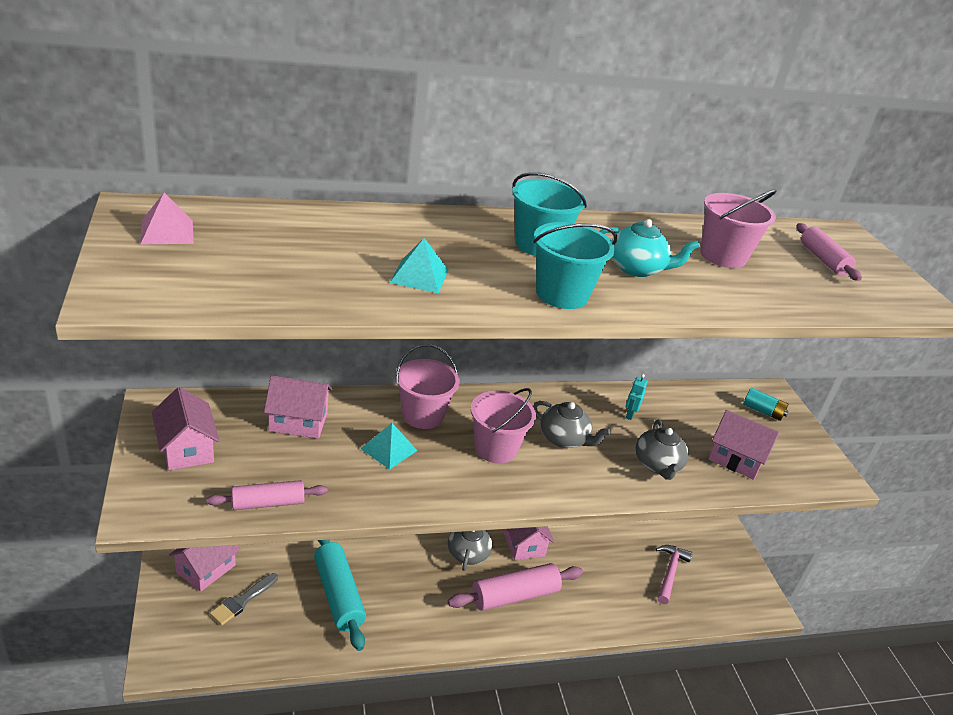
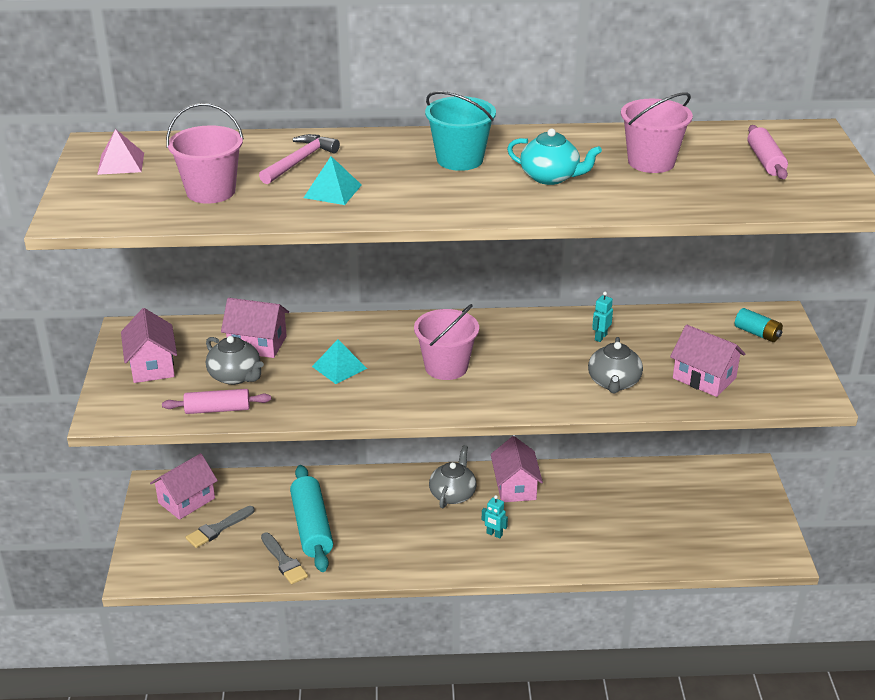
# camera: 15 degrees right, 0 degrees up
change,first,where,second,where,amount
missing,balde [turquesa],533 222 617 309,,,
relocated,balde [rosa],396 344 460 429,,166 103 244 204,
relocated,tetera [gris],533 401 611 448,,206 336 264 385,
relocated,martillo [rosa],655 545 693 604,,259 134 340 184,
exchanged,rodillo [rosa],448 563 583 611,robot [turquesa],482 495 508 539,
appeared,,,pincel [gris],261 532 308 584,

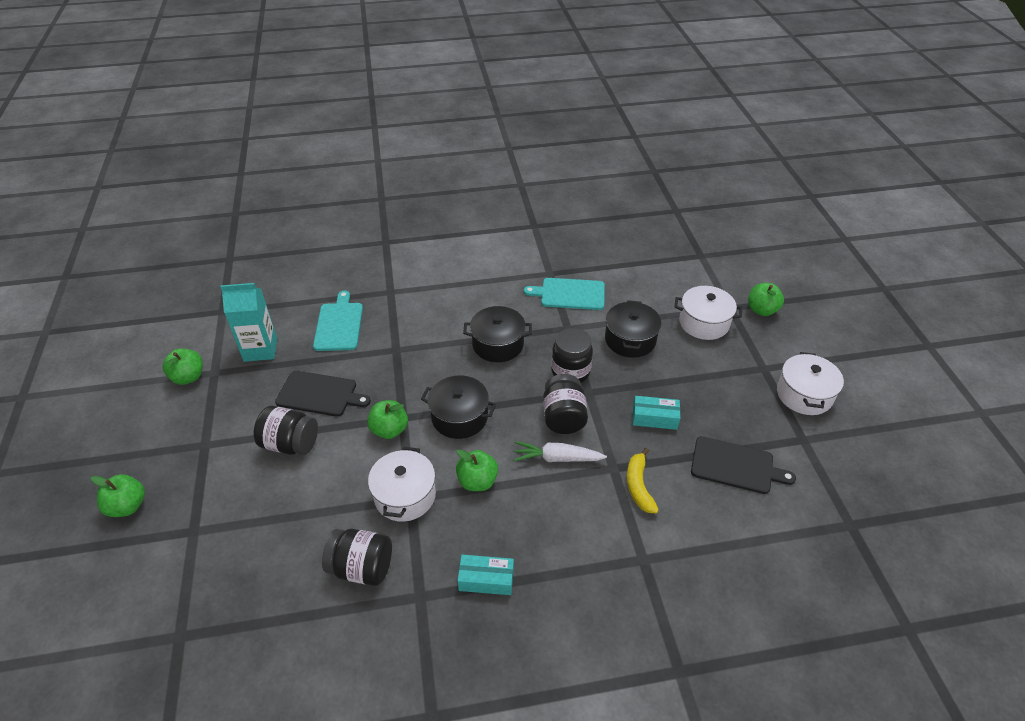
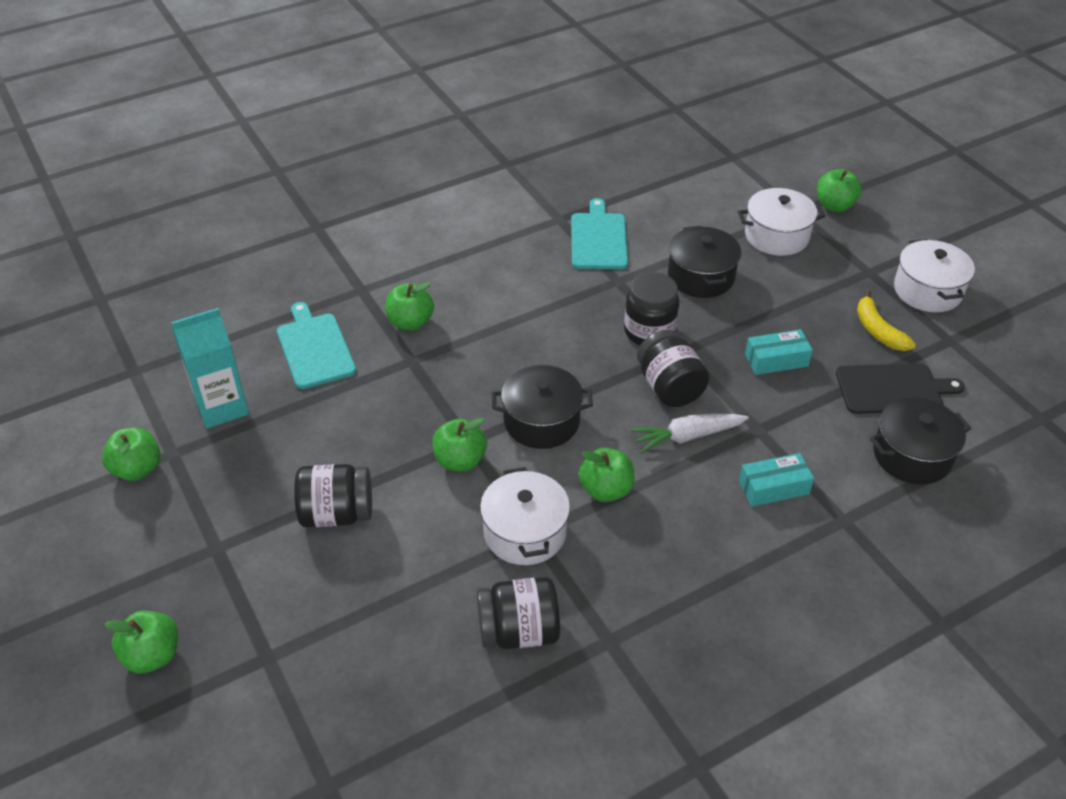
# camera: 20 degrees left, 0 degrees up
change,first,where,second,where,amount
spun,tabla de cortar [turquesa],524 278 605 310,,571 198 628 269,105 degrees clockwise
relocated,olla [negro],463 306 532 362,,870 398 971 484,
missing,tabla de cortar [negro],275 371 371 417,,,
relocated,plátano [amarillo],627 448 659 513,,857 290 916 351,
relocated,caja [turquesa],457 555 514 595,,739 453 814 507,
appeared,,,manzana [verde],386 282 434 331,

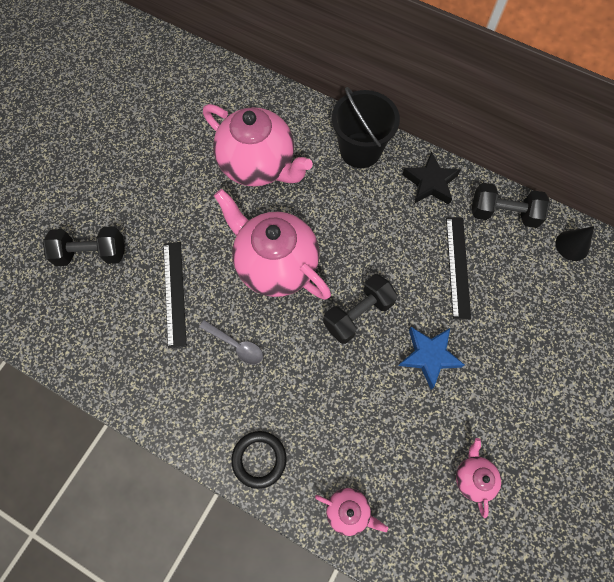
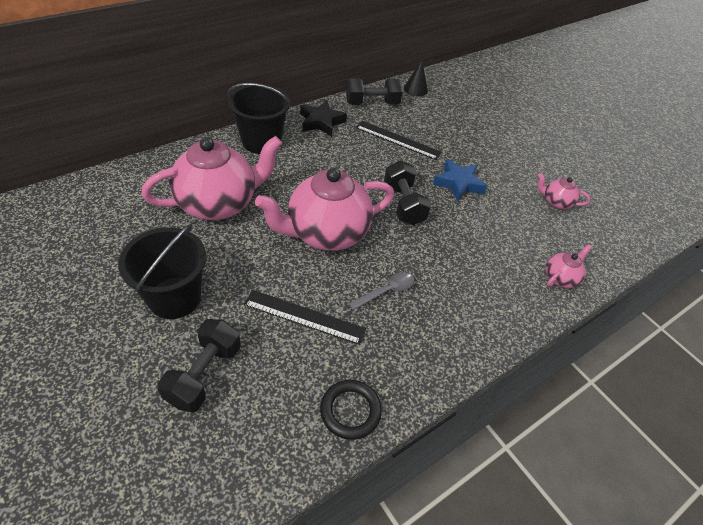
# camera: 70 degrees left, 20 degrees down
change,first,where,second,where,amount
spun,mancuerna [negro],472 183 550 228,,346 79 403 105,45 degrees clockwise
relocated,anillo [negro],231 431 287 489,,320 380 382 440,
appeared,,,balde [negro],118 224 206 319,

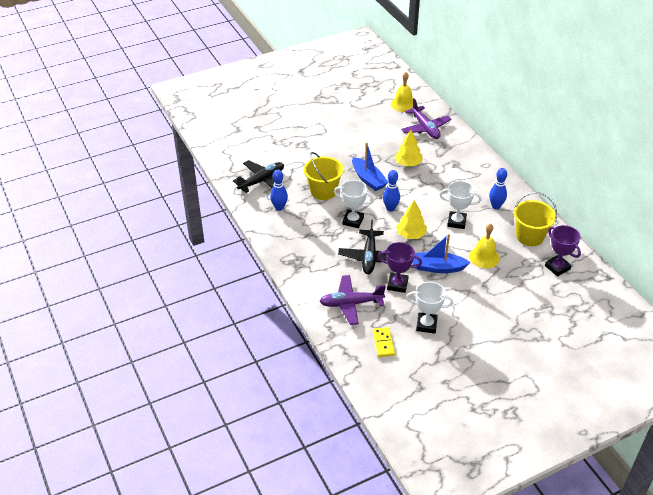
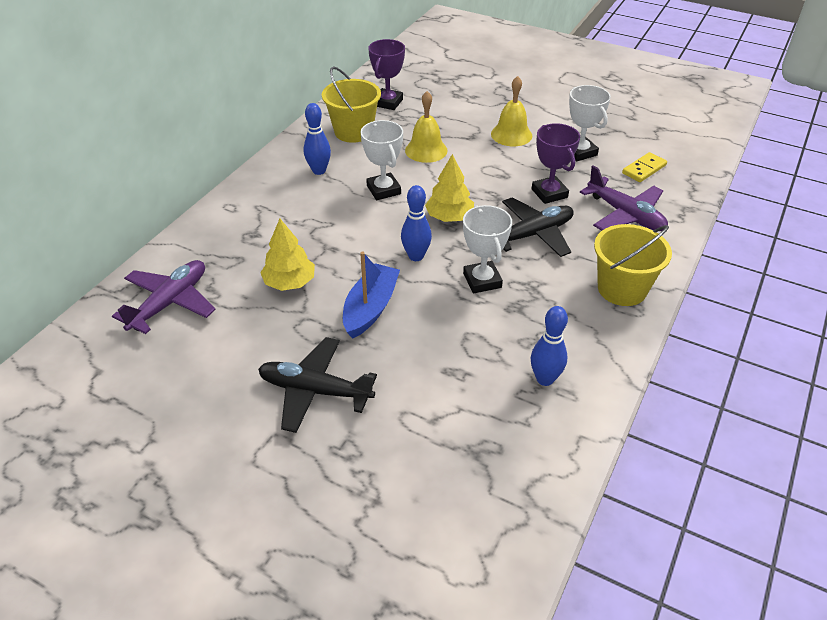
# camera: 125 degrees left, 0 degrees up
change,first,where,second,where,amount
relocated,campana [amarillo],391 72 413 112,,491 76 532 146,
relocated,balde [amarillo],304 152 344 200,,594 224 672 306,
relocated,avión [negro],233 160 284 193,,258 337 377 433,
missing,barco [azul],413 234 470 273,,,

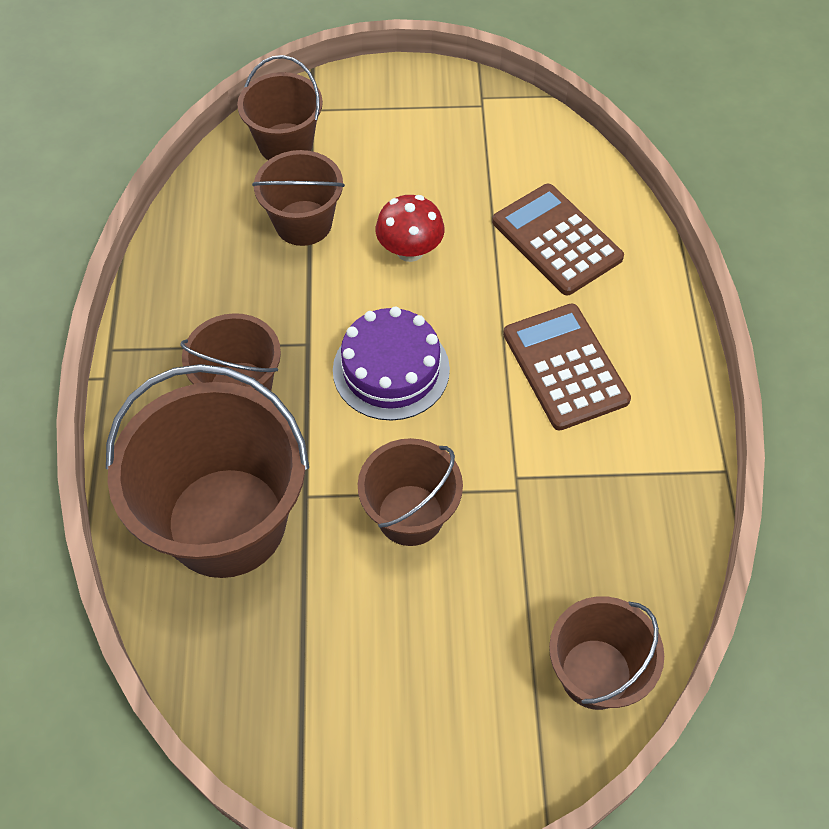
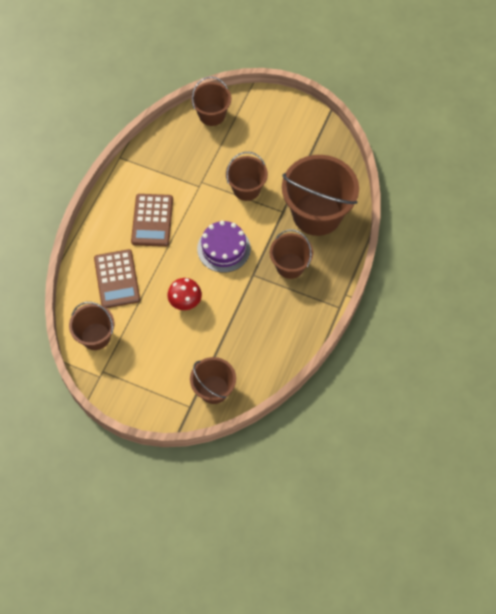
# camera: 155 degrees left, 5 degrees up
change,first,where,second,where,amount
relocated,balde [marrón],252 150 345 246,,69 302 114 350,

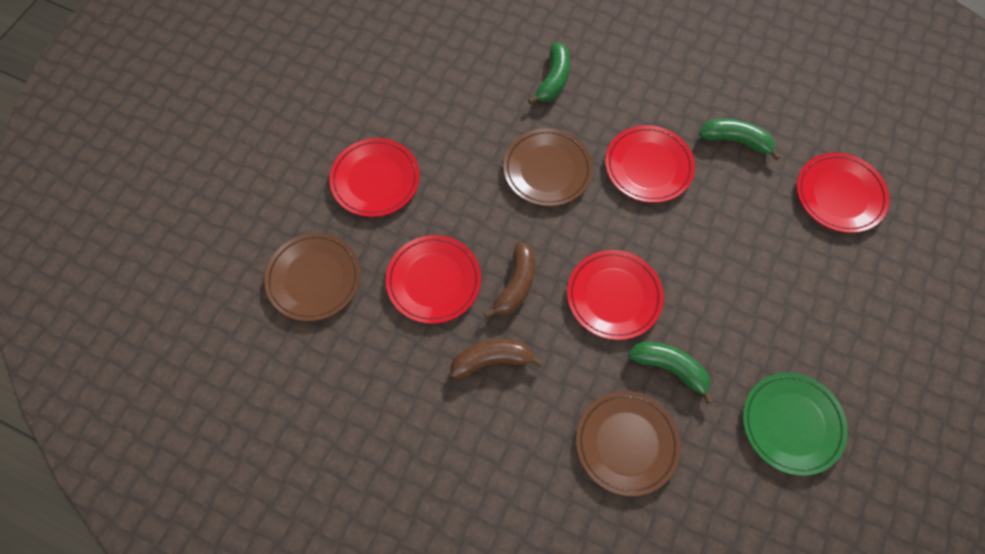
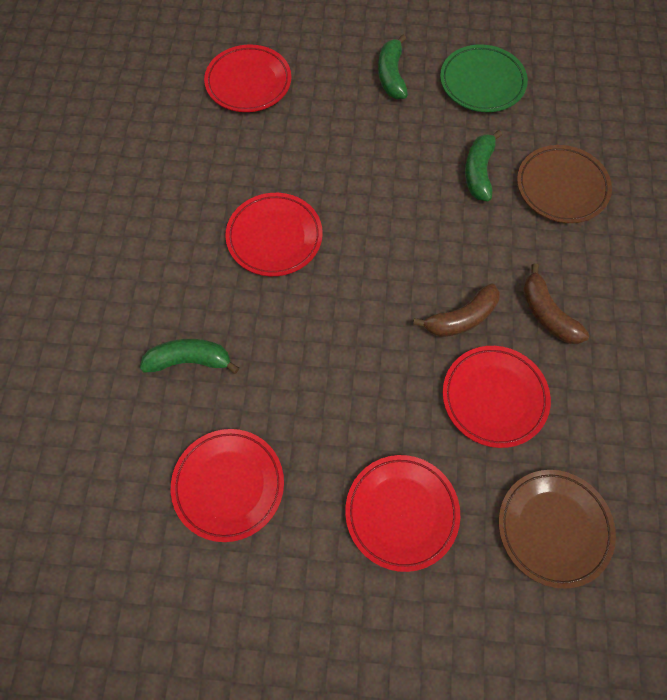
# camera: 110 degrees left, 0 degrees up
change,first,where,second,where,amount
relocated,plátano [verde],699 119 781 160,,378 35 408 99,
missing,plato [marrón],503 128 593 206,,,
spun,plátano [marrón],484 242 535 319,,413 283 500 337,150 degrees clockwise
relocated,plato [rojo],567 250 664 340,,171 429 284 542,

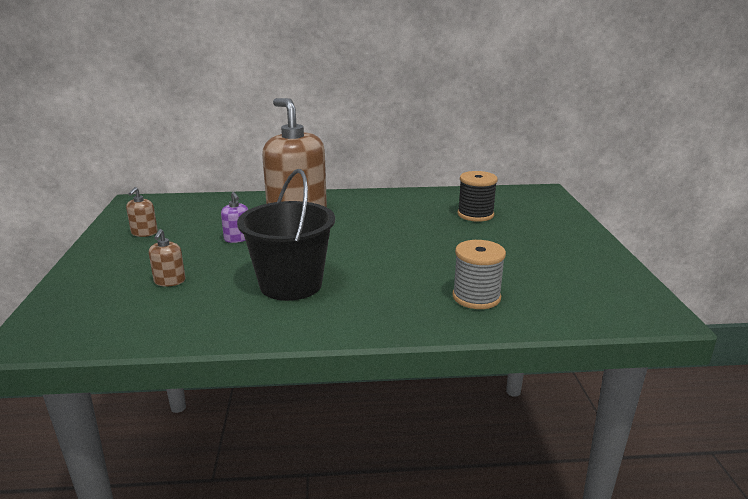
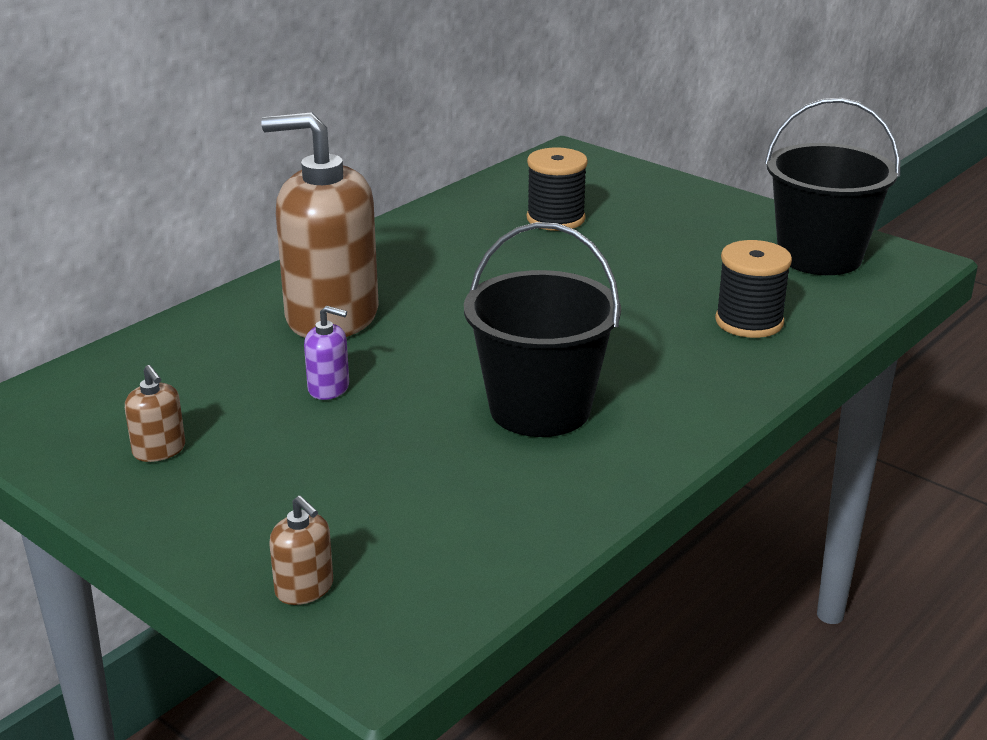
# camera: 45 degrees left, 5 degrees up
change,first,where,second,where,amount
relocated,dispensador de jabón [marrón],149 229 186 286,,269 496 333 605,
colour,carrete [gris],452 240 506 309,carrete [negro],715 240 792 338,
appeared,,,balde [negro],765 98 900 275,

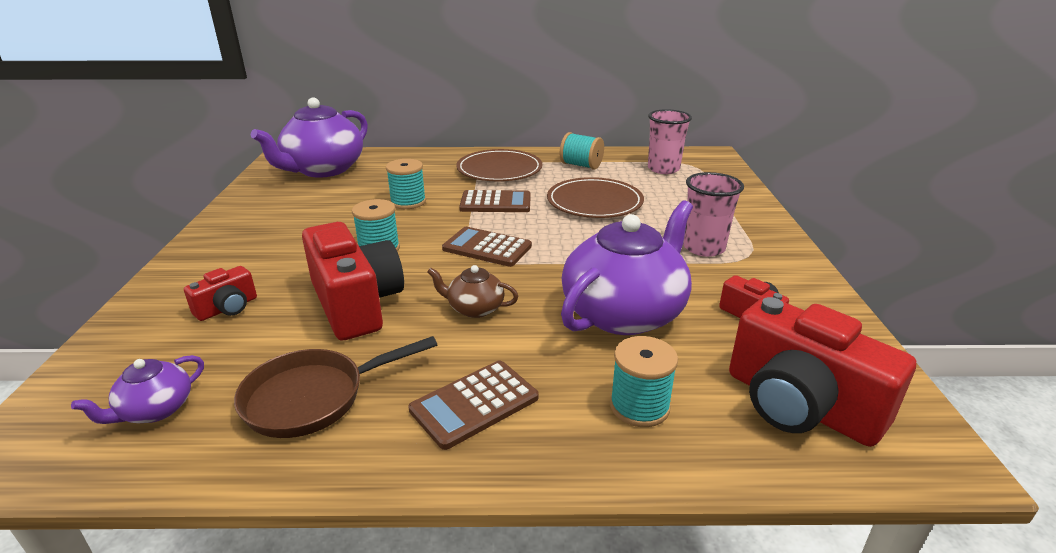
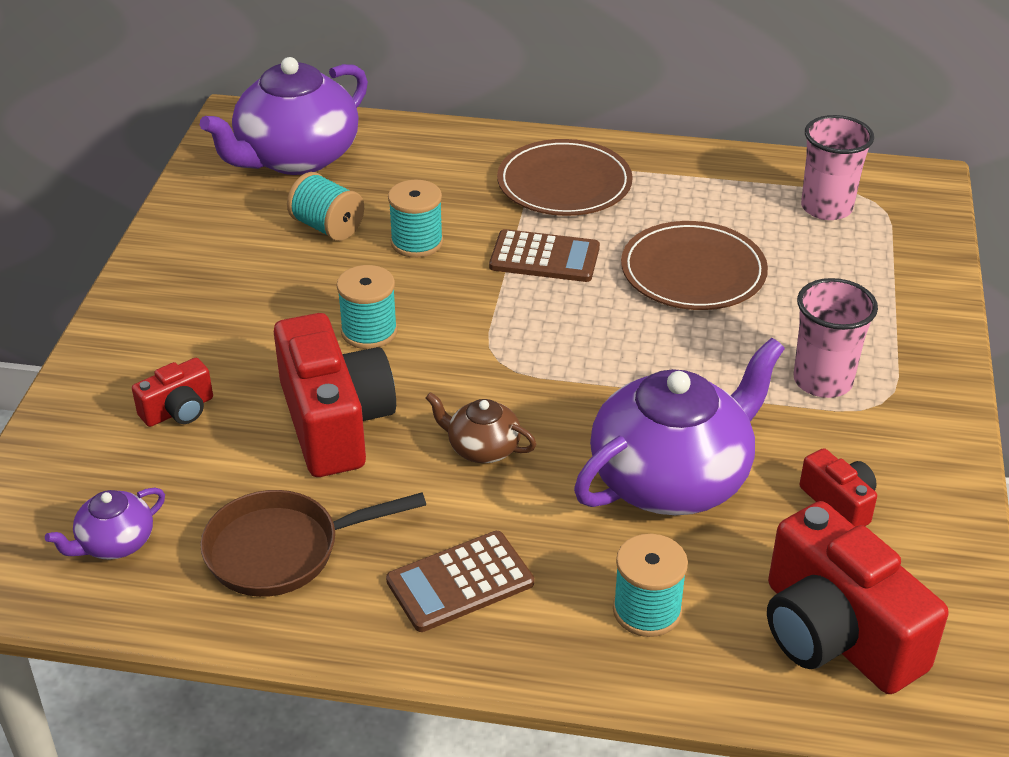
# camera: 10 degrees right, 10 degrees up
change,first,where,second,where,amount
relocated,carrete [turquesa],560 132 604 170,,287 172 364 241,
missing,calculadora [marrón],442 227 532 267,,,

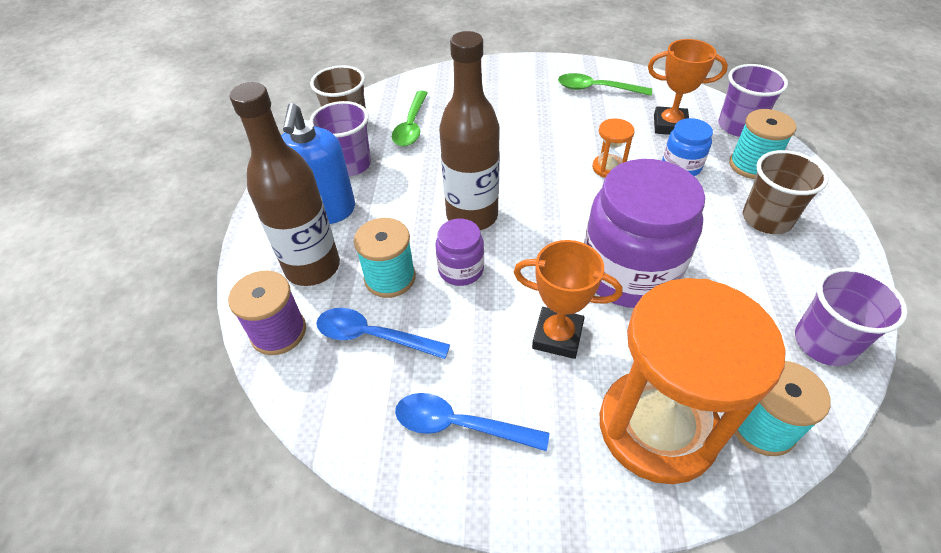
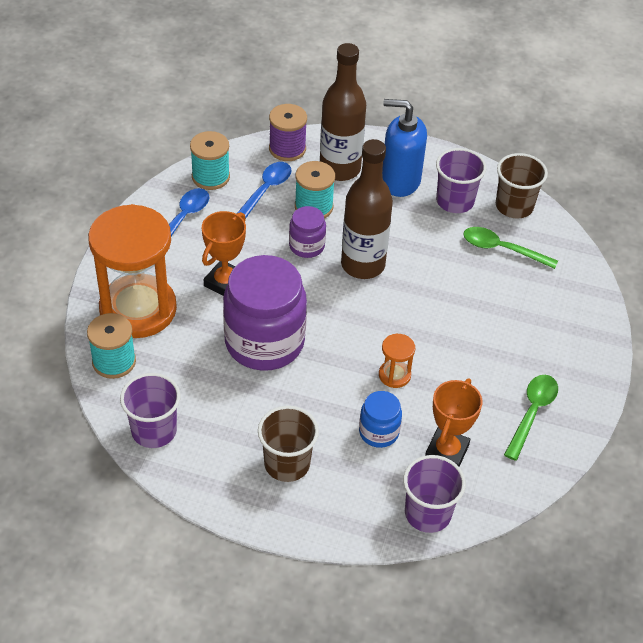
# camera: 100 degrees right, 0 degrees up
change,first,where,second,where,amount
relocated,carrete [turquesa],729 109 796 179,,190 131 230 190,

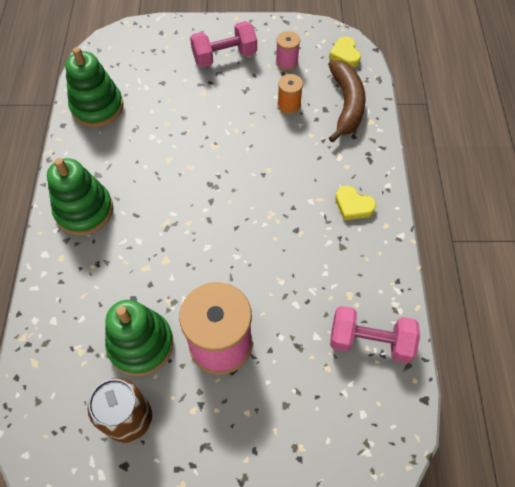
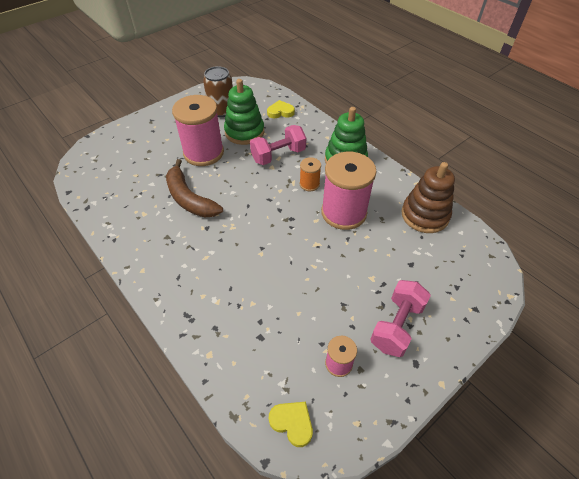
# camera: 140 degrees right, 10 degrees down
change,first,where,second,where,amount
colour,juguete apilable [verde],65 47 123 127,juguete apilable [marrón],401 162 455 233,
relocated,plátano [marrón],328 60 366 143,,166 159 223 217,
relocated,carrete [naranja],277 74 303 114,,300 157 321 191,
relocated,corazón [amarillo],335 186 376 220,,267 100 295 118,
relocated,mancuerna [rosa],330 306 420 363,,250 125 306 165,
appeared,,,carrete [rosa],321 152 377 230,

